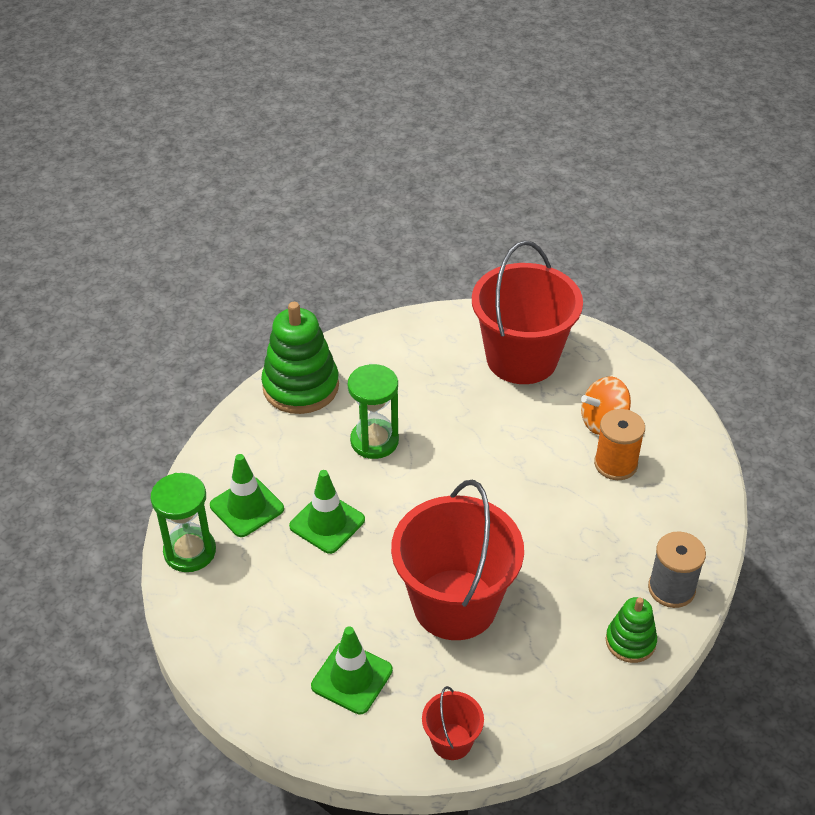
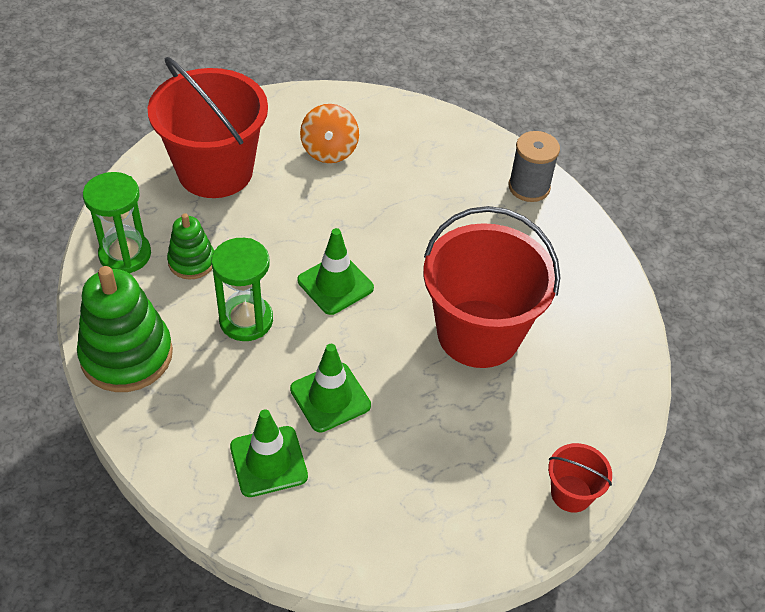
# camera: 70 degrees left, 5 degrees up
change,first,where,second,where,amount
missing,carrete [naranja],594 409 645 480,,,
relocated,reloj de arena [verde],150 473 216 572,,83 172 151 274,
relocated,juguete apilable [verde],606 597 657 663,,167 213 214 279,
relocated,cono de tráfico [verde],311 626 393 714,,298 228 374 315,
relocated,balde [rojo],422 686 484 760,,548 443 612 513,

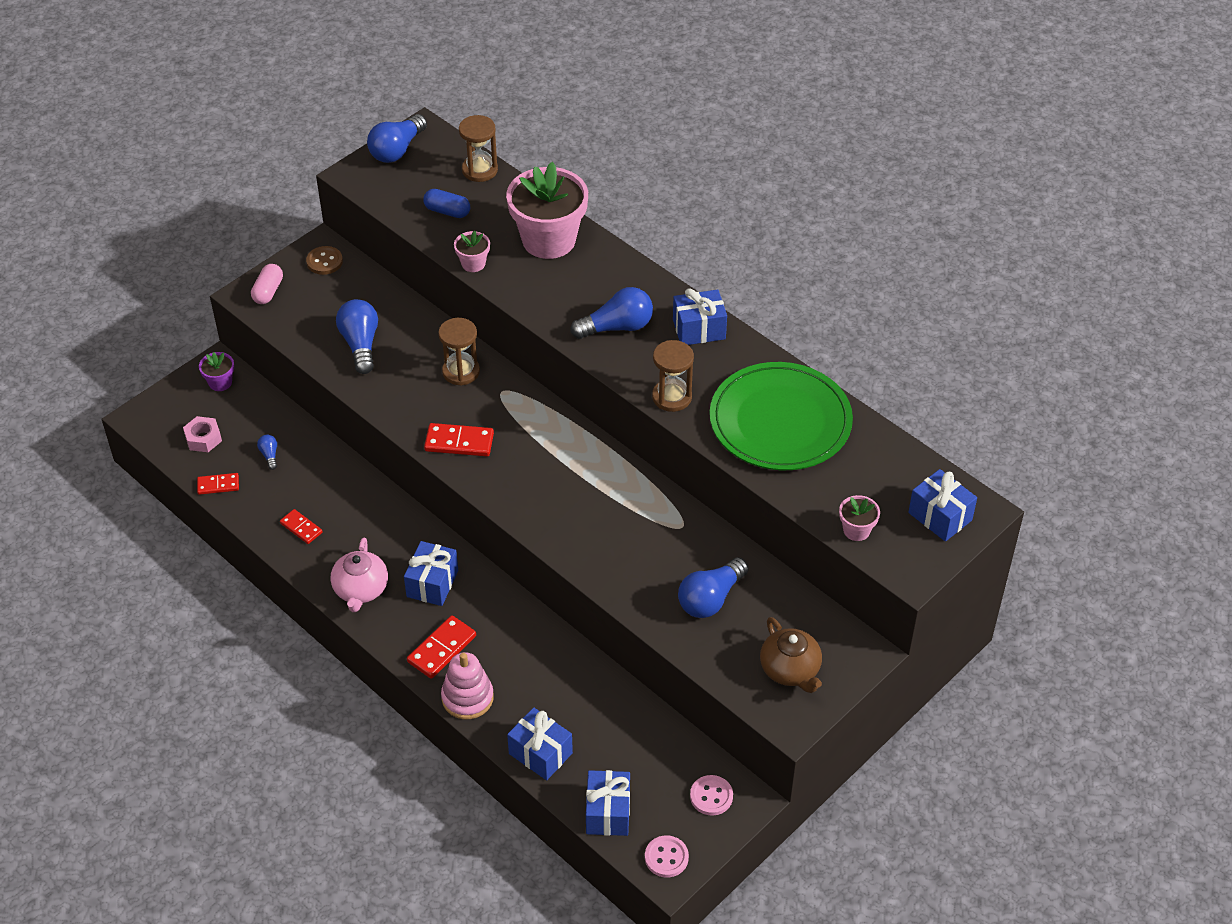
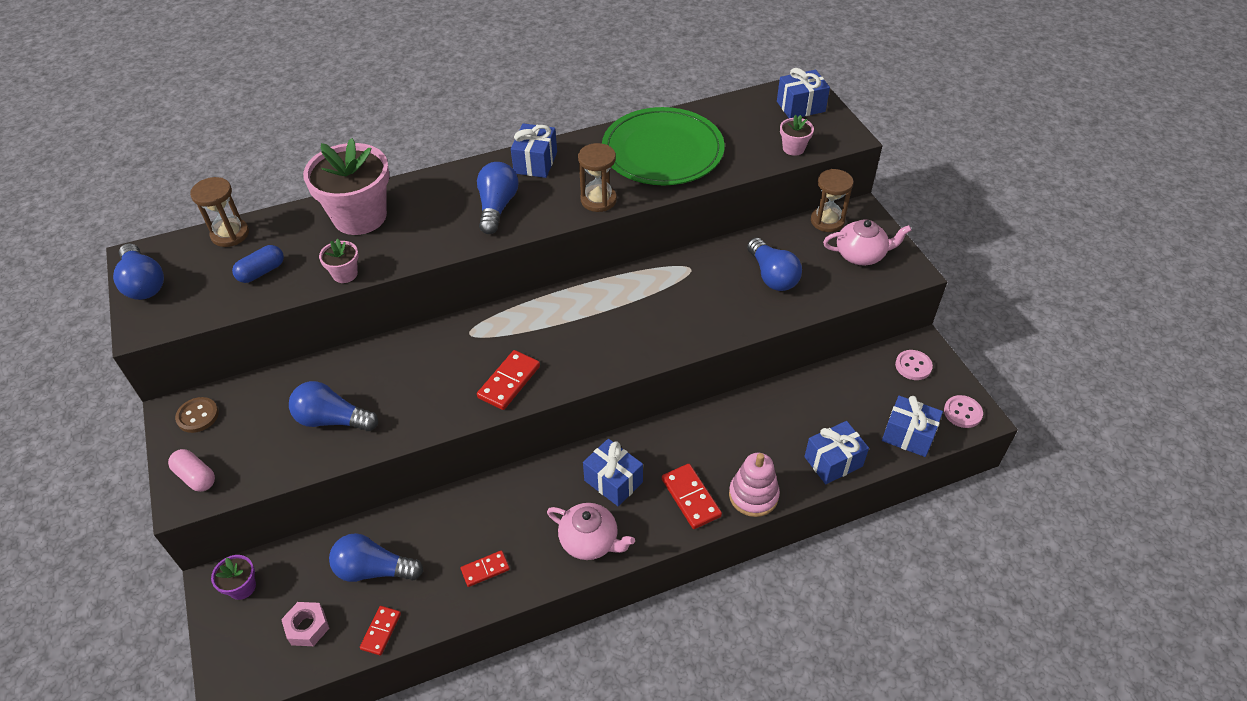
# camera: 65 degrees left, 0 degrees up
change,first,where,second,where,amount
relocated,reloj de arena [marrón],438 318 480 386,,811 169 854 232,
size,bombilla [azul],257 435 277 470,,329 533 423 582,x2.12
colour,tetera [marrón],760 617 822 693,tetera [rosa],823 219 911 265,

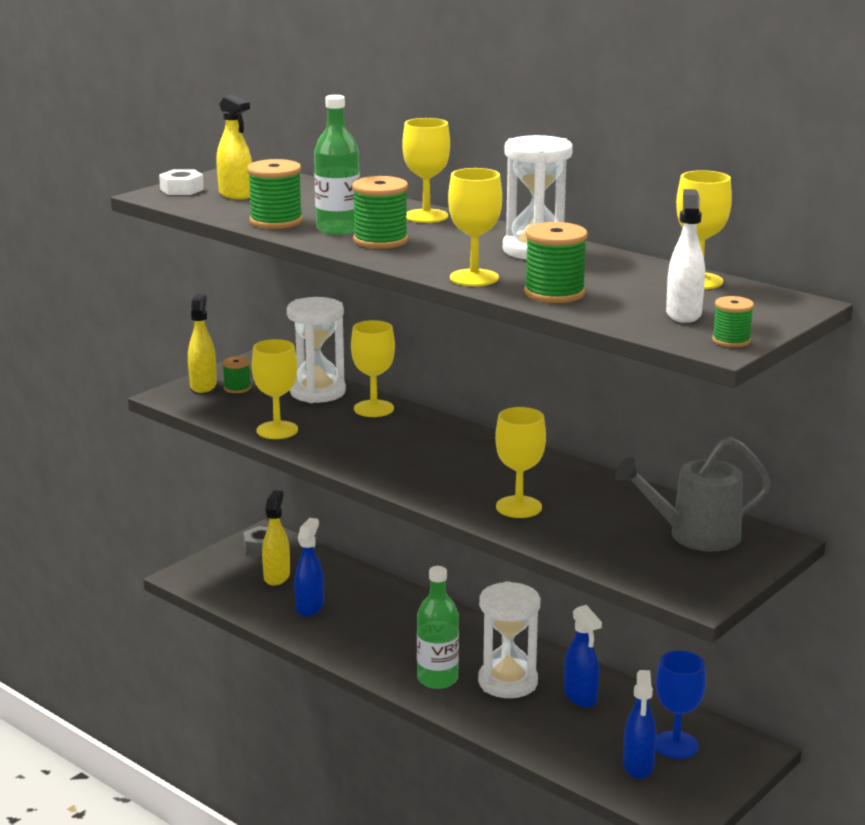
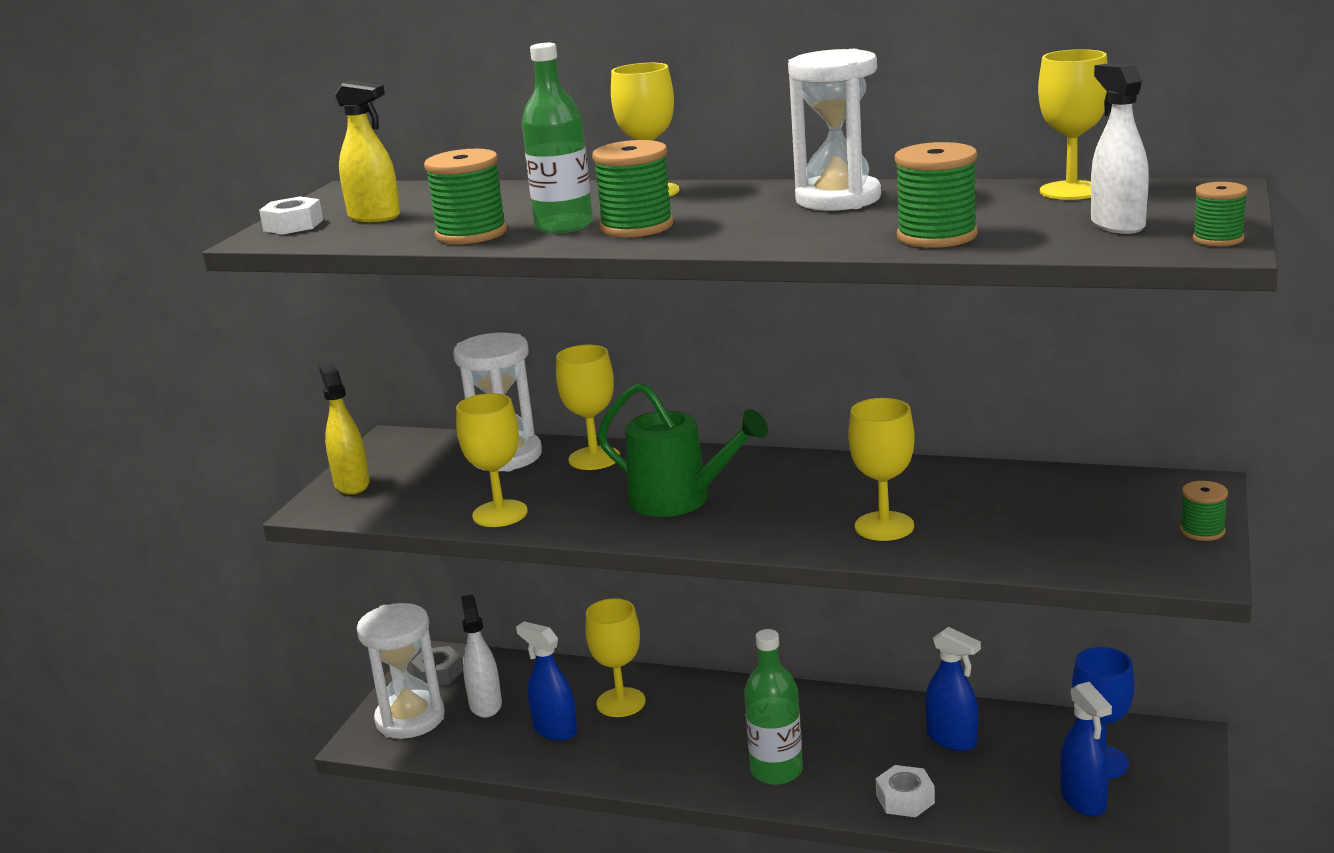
# camera: 20 degrees left, 0 degrees up
change,first,where,second,where,amount
relocated,copa [amarillo],448 168 502 286,,585 598 645 717,
relocated,carrete [verde],222 356 251 393,,1180 481 1228 541,
missing,regadera [gris],615 437 771 552,,,
colour,pulverizador [amarillo],262 490 290 586,pulverizador [blanco],461 595 502 718,
spun,pulverizador [azul],294 518 324 616,,516 621 578 741,45 degrees counterclockwise
relocated,reloj de arena [blanco],478 581 540 698,,357 603 445 739,
appeared,,,regadera [verde],598 382 768 517,
appeared,,,tuerca [blanco],876 765 935 817,

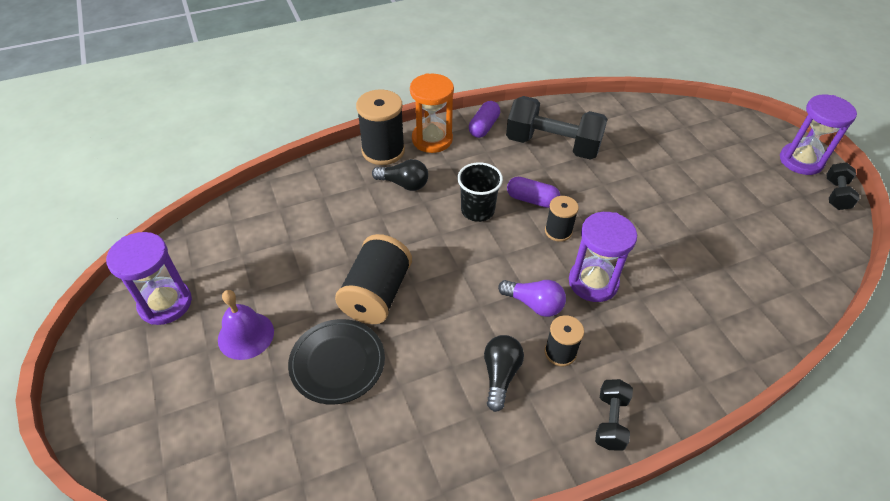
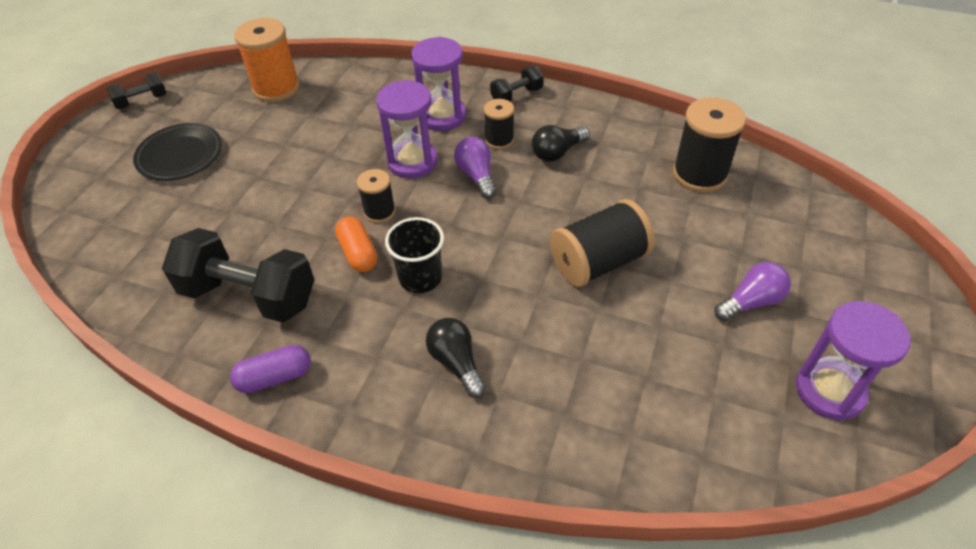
# camera: 135 degrees left, 0 degrees up
change,first,where,second,where,amount
missing,reloj de arena [naranja],410 73 454 153,,,
relocated,carrete [negro],356 89 405 165,,673 97 746 192,
relocated,reloj de arena [morado],780 95 857 175,,411 37 466 131,
spun,mancuerna [negro],506 96 608 160,,162 228 315 323,45 degrees counterclockwise
colour,cápsula [morado],507 177 560 208,cápsula [naranja],335 216 378 272,
exchanged,campana [morado],218 290 274 360,bombilla [morado],714 262 791 321,
relocated,plato [negro],288 319 385 405,,133 123 222 181,
appeared,,,carrete [naranja],234 18 300 102,

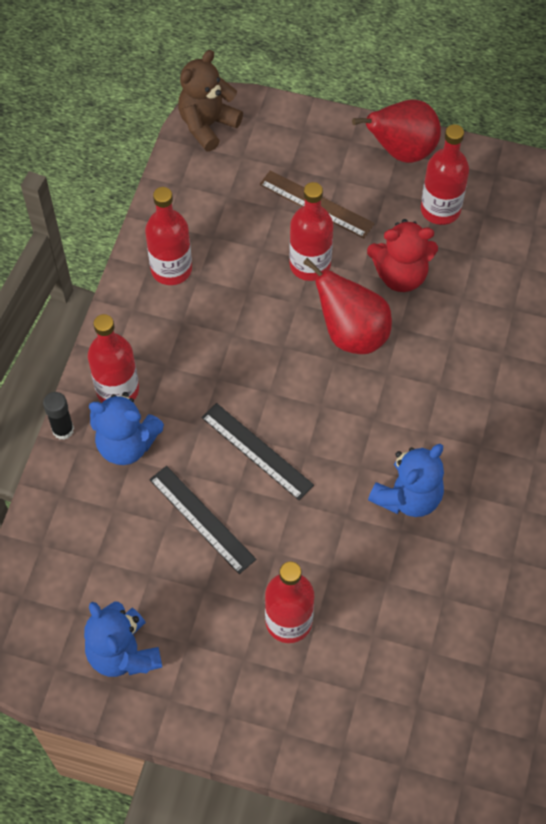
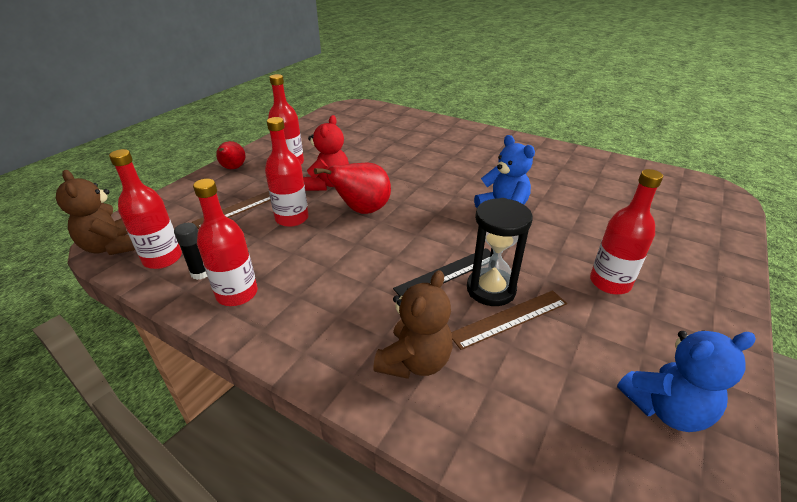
# camera: 75 degrees left, 25 degrees down
change,first,where,second,where,amount
size,pera [rojo],352 100 441 163,,216 141 245 169,x0.63
relocated,botella [rojo],88 314 139 402,,109 149 182 269,
relocated,barra de pegamento [negro],43 392 74 440,,174 223 208 280,
colour,osito [azul],89 392 164 465,osito [marrón],373 270 453 379,
colour,regla [negro],149 466 256 574,regla [marrón],451 290 567 350,
appeared,,,reloj de arena [negro],467 198 533 306,

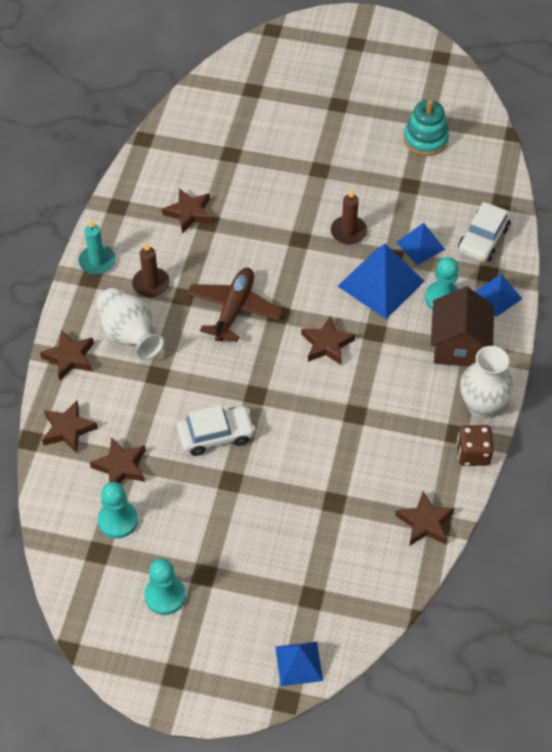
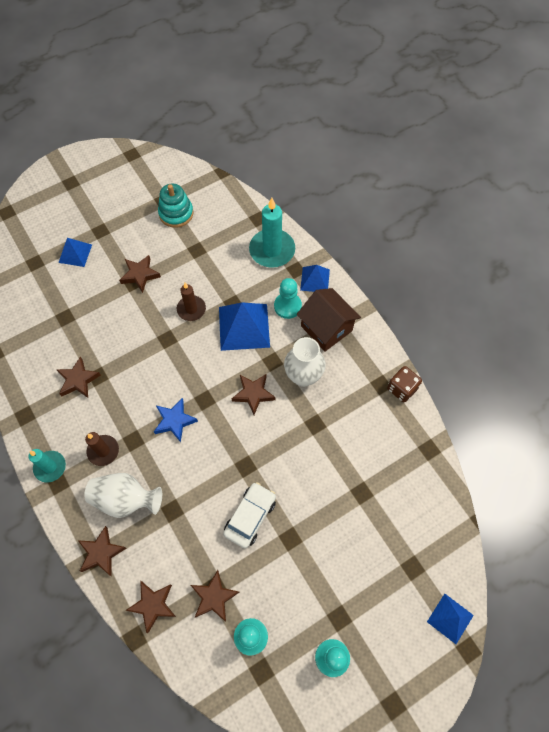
# camera: 45 degrees left, 10 degrees up
change,first,where,second,where,amount
exchanged,coche [blanco],458 202 511 262,vela [turquesa],249 198 295 268,
relocated,pirámide [azul],396 223 445 265,,58 238 92 267,
exchanged,avión [marrón],187 268 283 342,estrella [azul],154 398 198 442,
relocated,florero [blanco],460 346 514 419,,284 337 326 387,
relocated,estrella [marrón],395 491 454 546,,119 255 161 293,

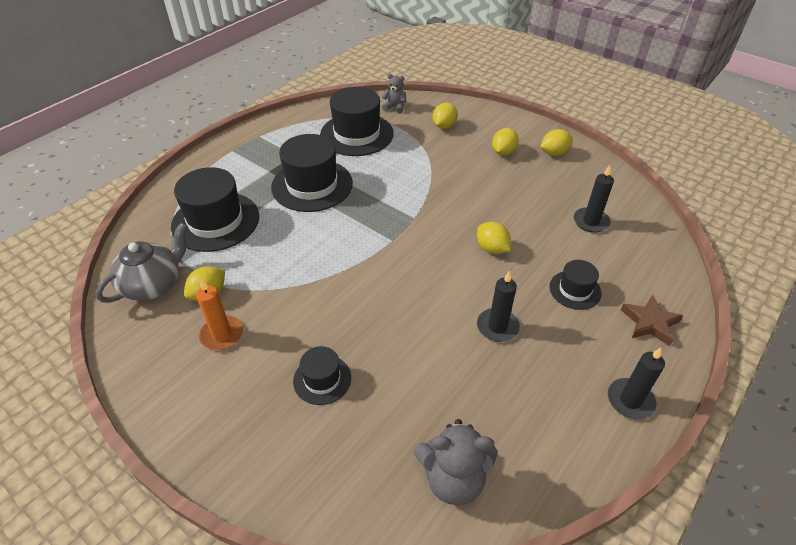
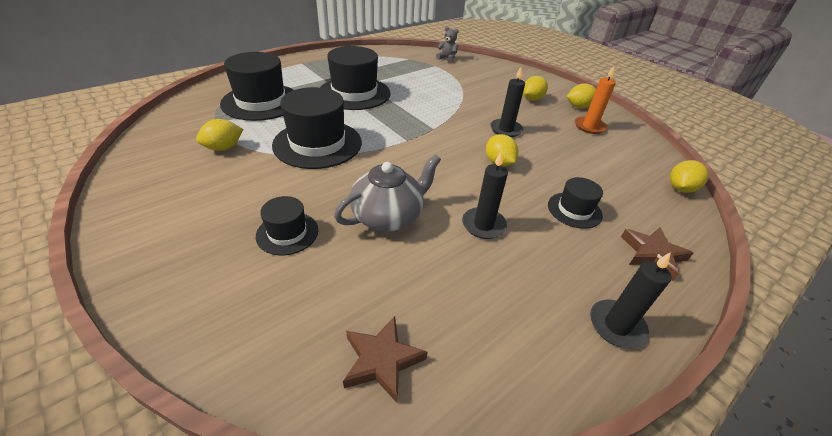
# camera: 10 degrees right, 5 degrees down
change,first,where,second,where,amount
relocated,sombrero [negro],320 87 394 156,,272 87 362 169,
relocated,limón [amarillo],433 102 458 129,,670 160 708 193,
relocated,vela [negro],574 165 614 233,,490 67 525 137,
relocated,tetera [gris],95 223 188 303,,334 154 441 231,
relocated,vela [naranja],196 279 243 350,,575 66 616 134,
exchanged,osito [gris],414 419 497 505,estrella [marrón],343 316 427 403,

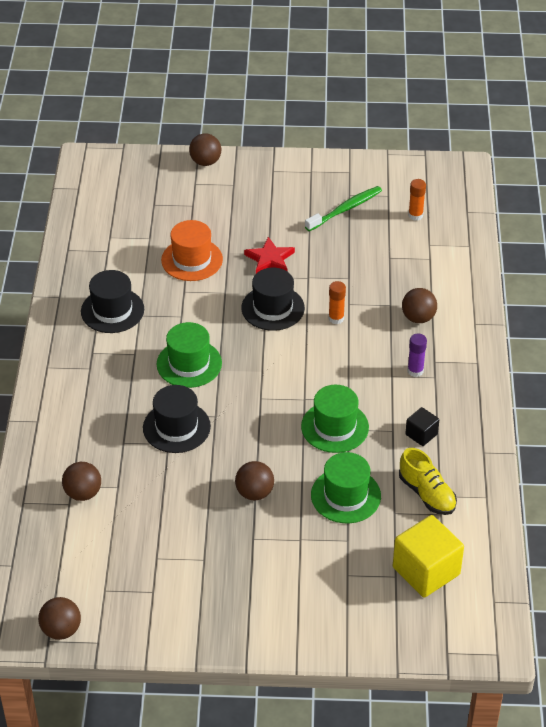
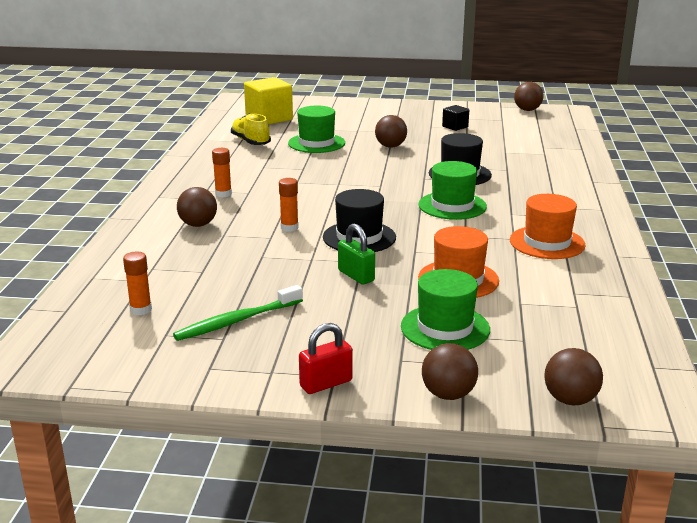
# camera: 175 degrees left, 20 degrees down
change,first,where,second,where,amount
exchanged,estrella [rojo],244 237 295 273,candado [verde],338 224 375 285,
colour,sombrero [negro],81 270 144 333,sombrero [naranja],510 194 586 259,
colour,barra de pegamento [morado],407 333 427 377,barra de pegamento [naranja],212 148 232 197,
relocated,sombrero [verde],301 385 369 453,,401 269 490 350,
relocated,cubo [negro],405 407 439 446,,442 105 469 131,
relocated,pelota [marrón],62 462 101 501,,544 348 603 405,
appeared,,,candado [rojo],299 323 353 394,

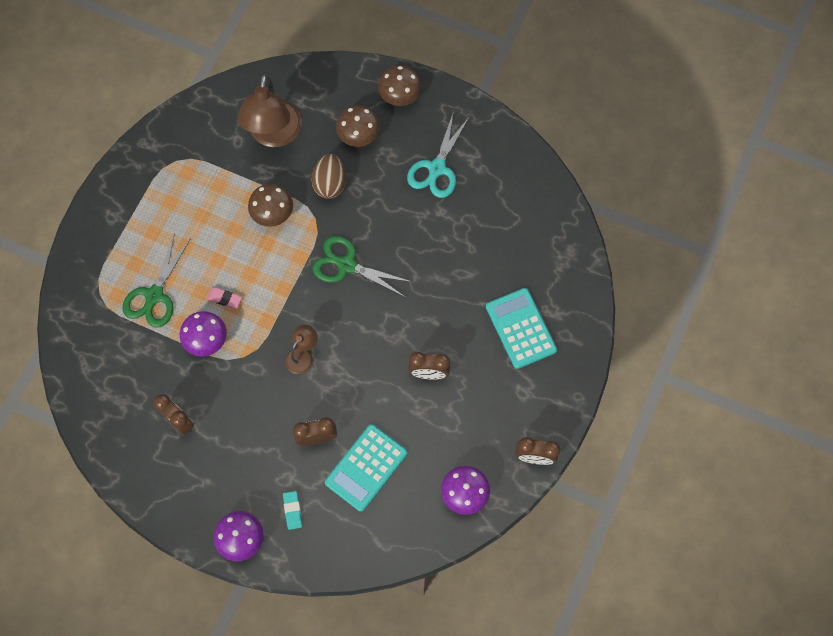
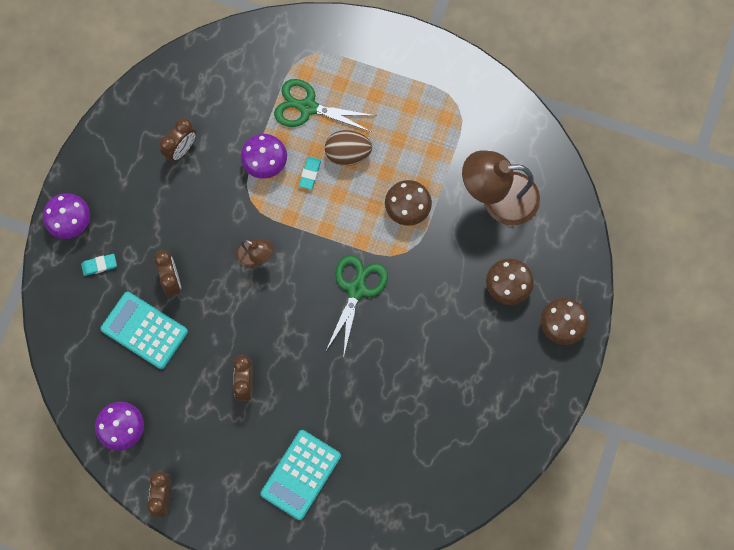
# camera: 85 degrees right, 5 degrees up
change,first,where,second,where,amount
missing,tijeras [turquesa],407 111 470 198,,,
relocated,huevo [marrón],312 154 346 199,,325 130 372 166,
colour,goma de borrar [rosa],207 287 242 309,goma de borrar [turquesa],299 157 321 190,
spun,calculadora [turquesa],486 288 557 369,,260 430 341 520,150 degrees clockwise

